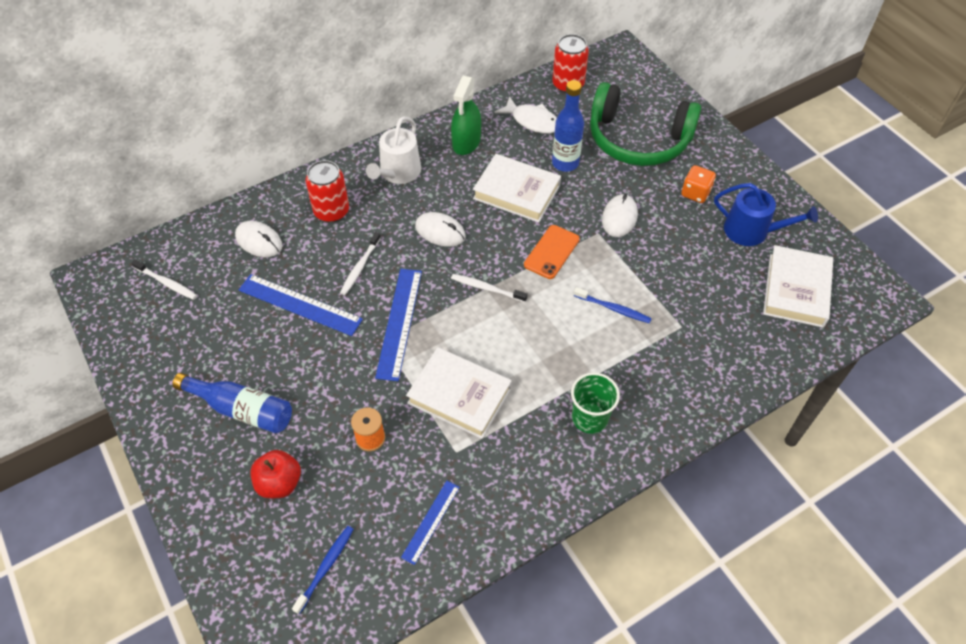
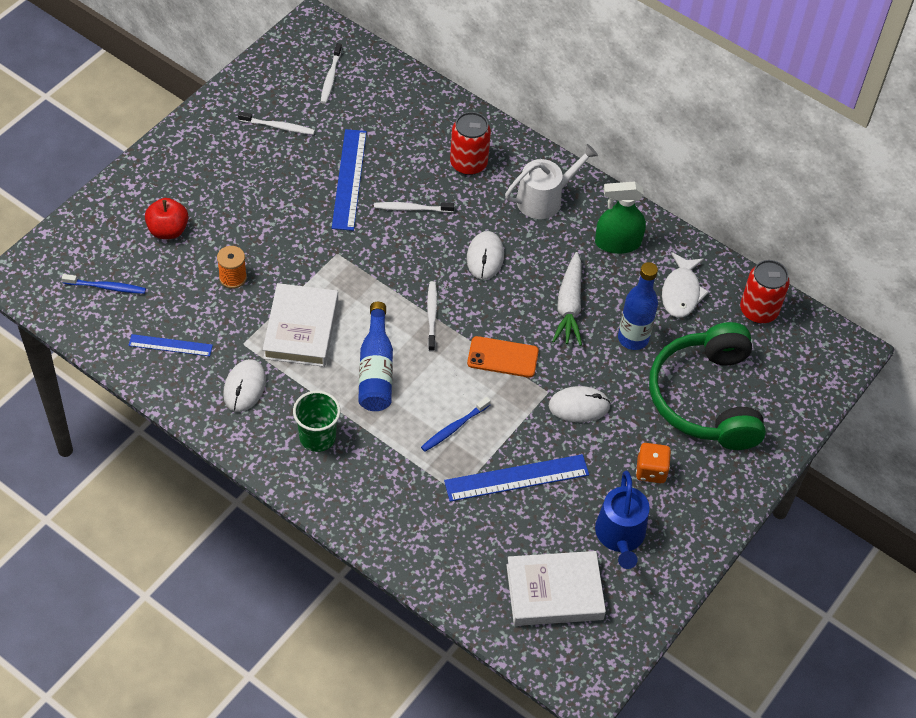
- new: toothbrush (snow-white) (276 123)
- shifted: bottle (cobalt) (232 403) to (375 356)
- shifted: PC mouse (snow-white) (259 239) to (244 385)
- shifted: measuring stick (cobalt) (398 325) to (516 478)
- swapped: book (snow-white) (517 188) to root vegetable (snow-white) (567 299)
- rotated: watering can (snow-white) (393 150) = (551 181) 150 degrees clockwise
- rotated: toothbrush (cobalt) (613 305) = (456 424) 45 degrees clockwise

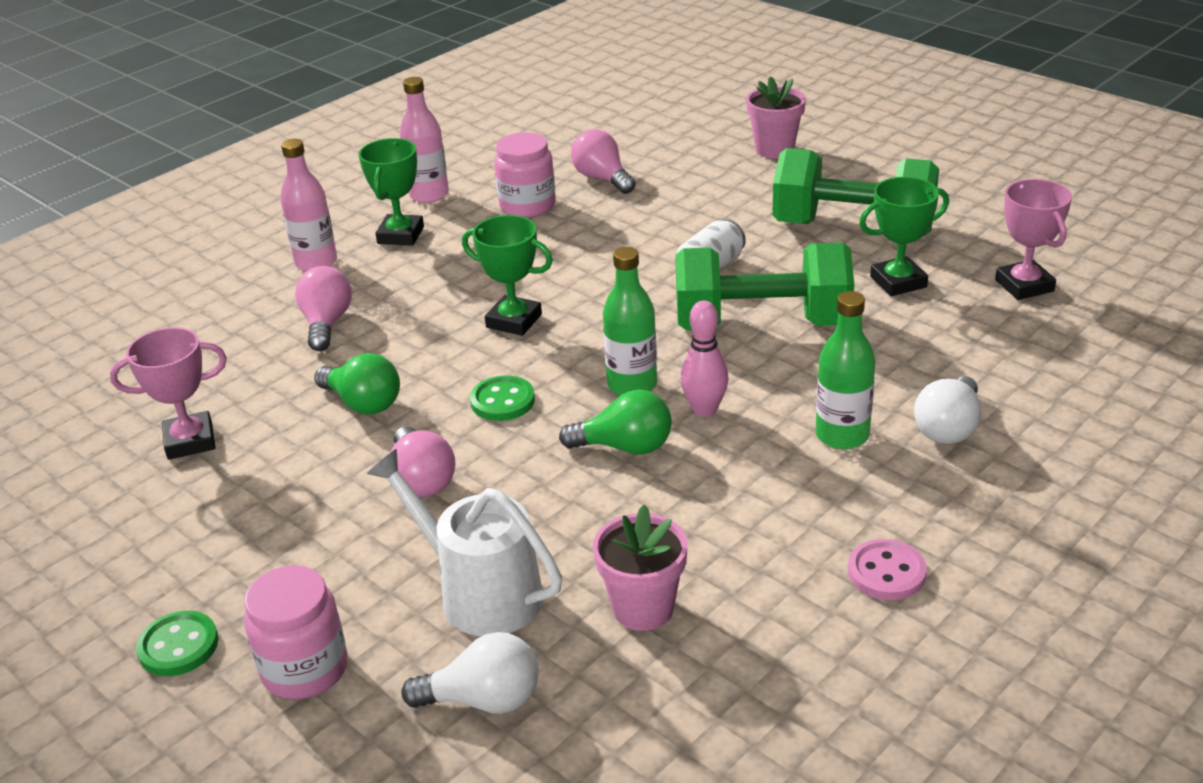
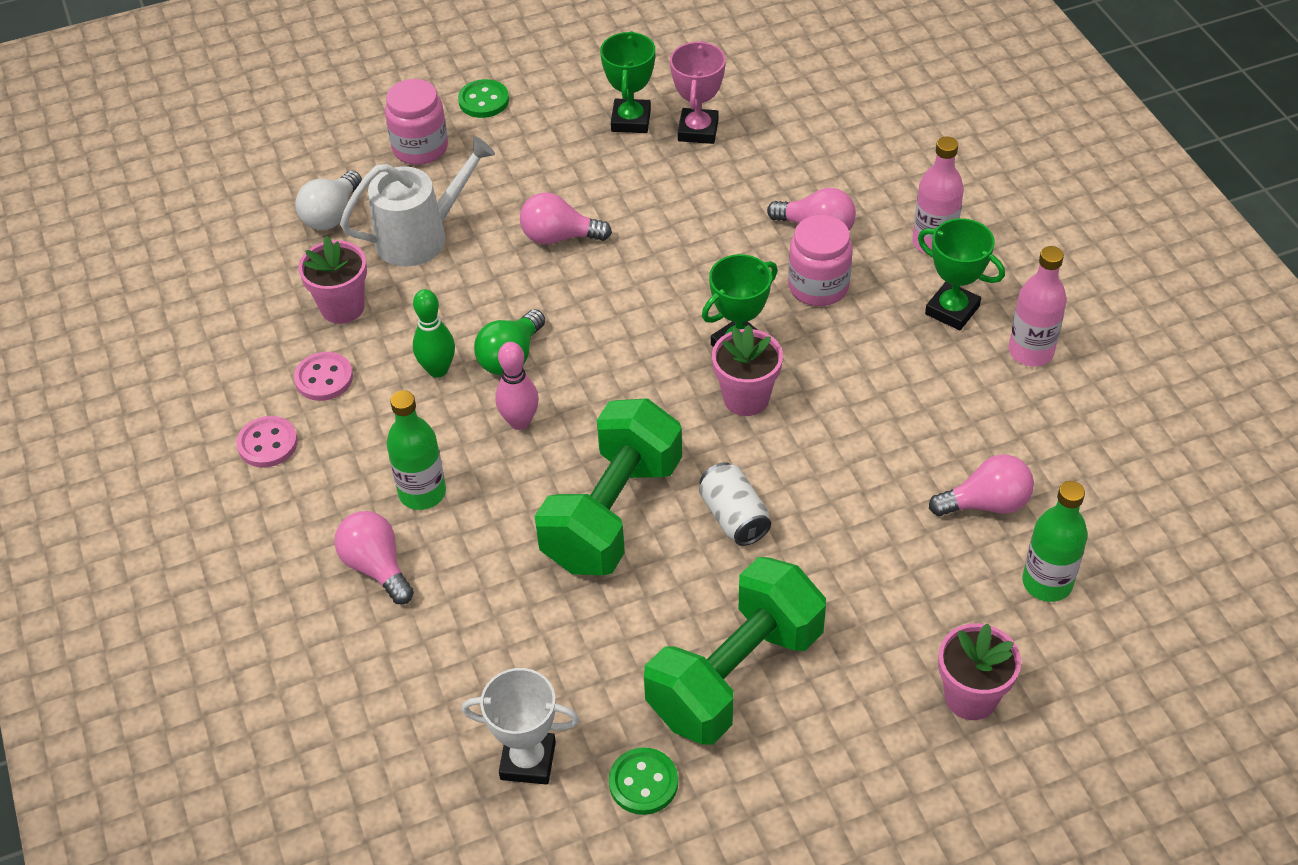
- gone: lightbulb (emerald) (357 383)
- new: button (pink) (323 376)
- new: bowling pin (emerald) (434 333)
- new: plant pot (pink) (747 370)
- shifted: button (emerald) (502 398) to (643 781)
- shifted: jam jar (pink) (525 175) to (820 260)
- shifted: bottle (emerald) (630 321) to (1055 541)
- shifted: award cup (emerald) (904 236) to (627 82)
- repainted: lightbulb (snow-white) (947 410) to lightbulb (pink) (374 557)
- repainted: award cup (pink) (1033 239) to award cup (snow-white) (520 726)

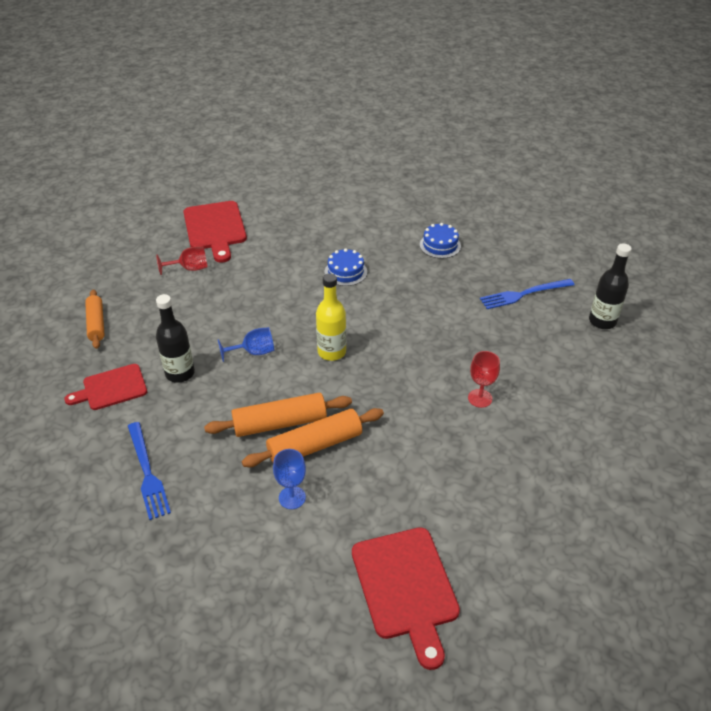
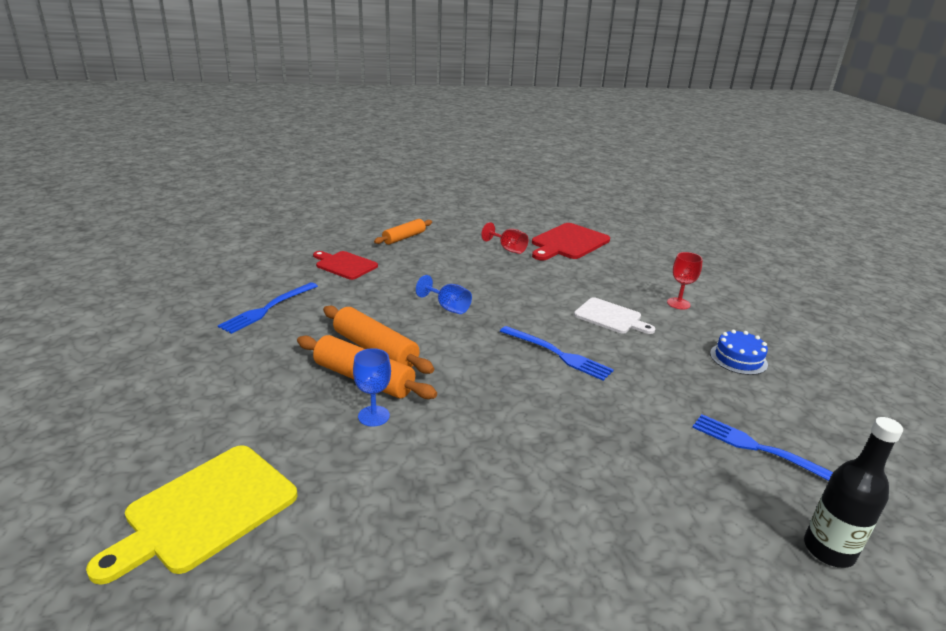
- gone: bottle (black) (175 338)
- gone: bottle (bright yellow) (331 317)
- new: dinner fork (cobalt) (557 353)
- shifted: wine glass (cobalt) (289 479) to (372 387)
- shifted: wine glass (red) (484 379) to (685 281)
- swapped: gateau (cobalt) (346 267) to bread board (snow-white) (614 315)
- repainted: bread board (red) (406 598) to bread board (bright yellow) (192 515)

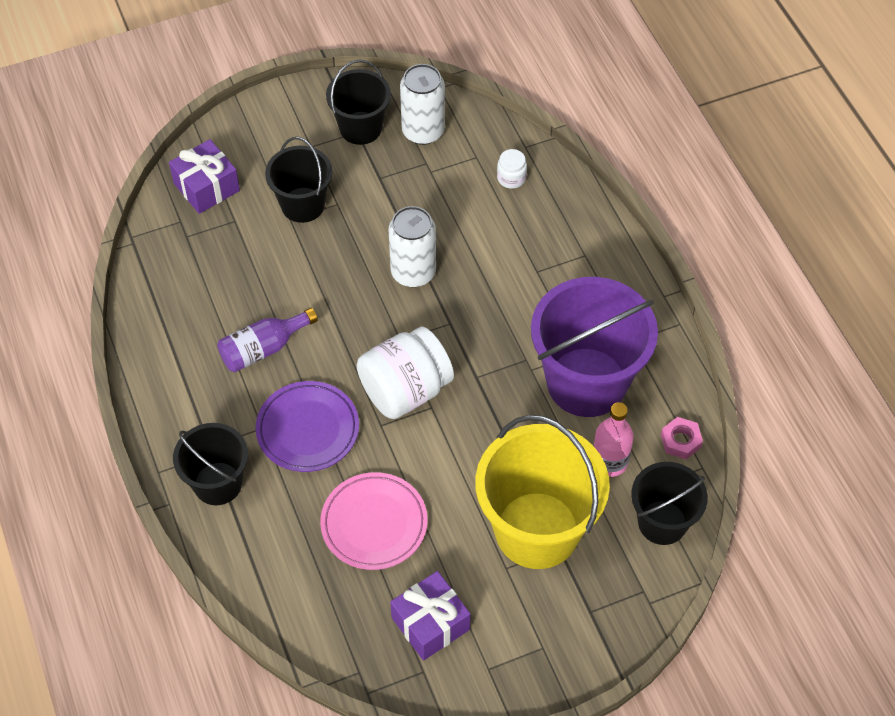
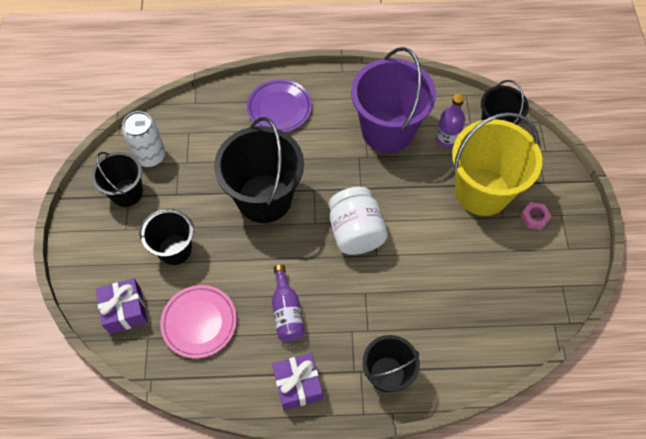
- gone: jam jar (snow-white) (512 169)
- shifted: dinner plate (royal purple) (307 426) to (279 105)
- shifted: dinner plate (pink) (374 521) to (198 321)
- shifted: present (royal purple) (430 616) to (297 381)
- shifted: hex nut (pink) (682 438) to (535 216)
- swapped: can (snow-white) (412 246) to sand bucket (black) (259 170)
- repainted: bottle (pink) (613 439) to bottle (royal purple) (450 120)

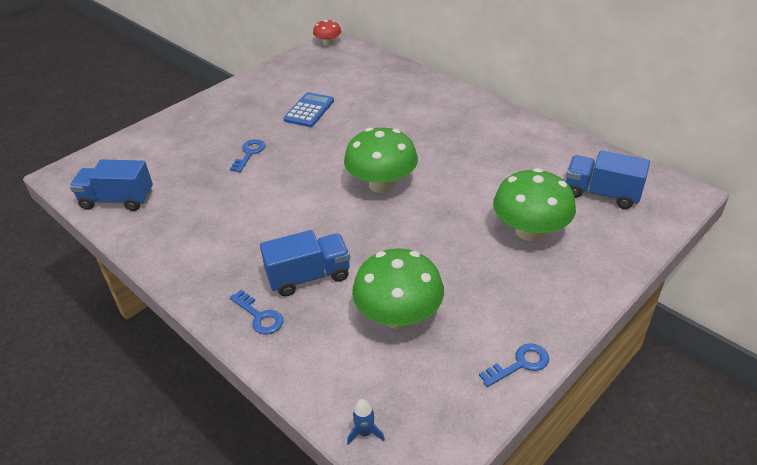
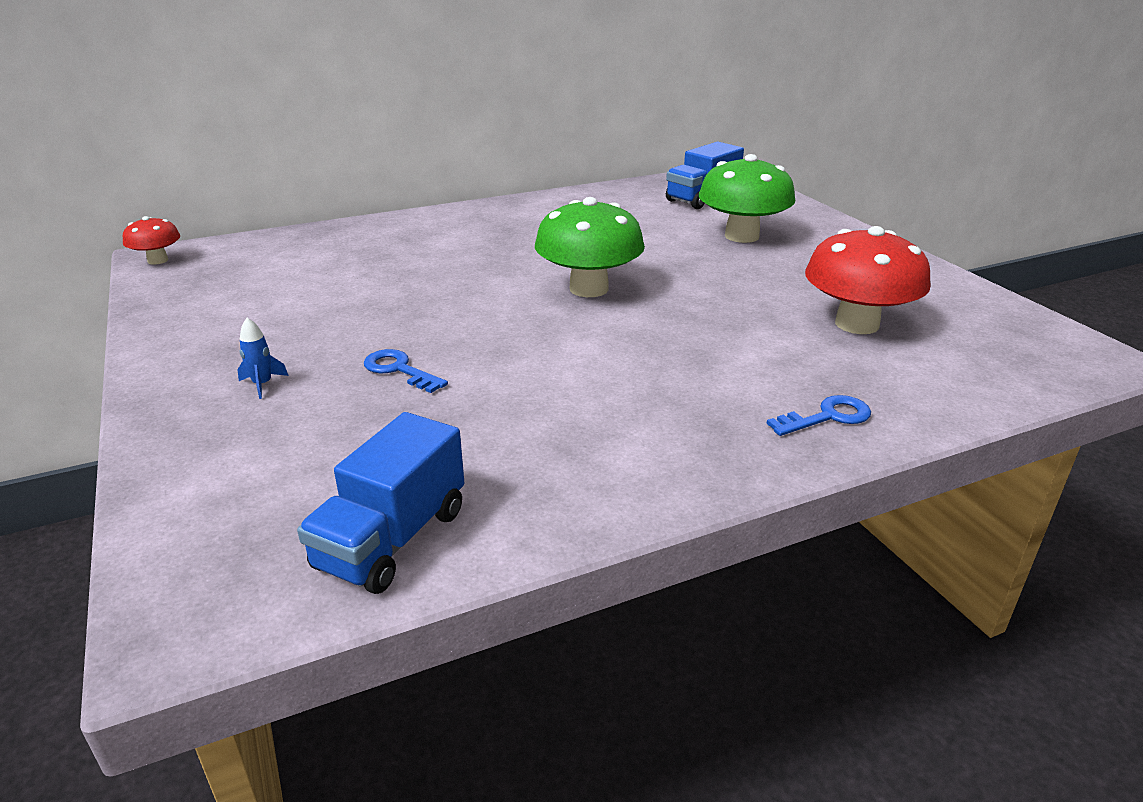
- gone: truck (cobalt) (305 263)
- gone: adding machine (cobalt) (308 109)
- gone: door key (cobalt) (514 365)
- shifted: toy rocket (cobalt) (366 422) to (263 358)
- repainted: mushroom (emerald) (398 289) to mushroom (red) (868 280)

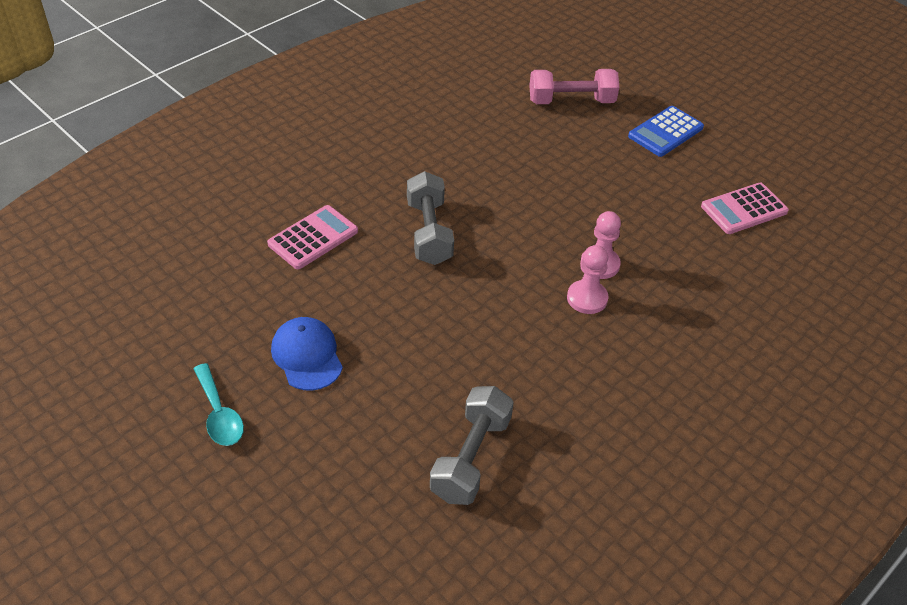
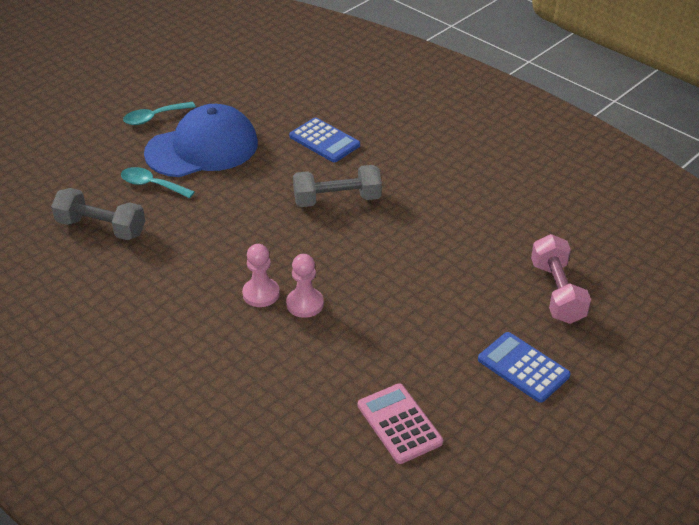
- new: teaspoon (teal) (158 182)
- repainted: adding machine (pink) (312 237) to adding machine (cobalt) (324 139)
- scaled: cap (cobalt) (307 353) = (201 140) x1.79

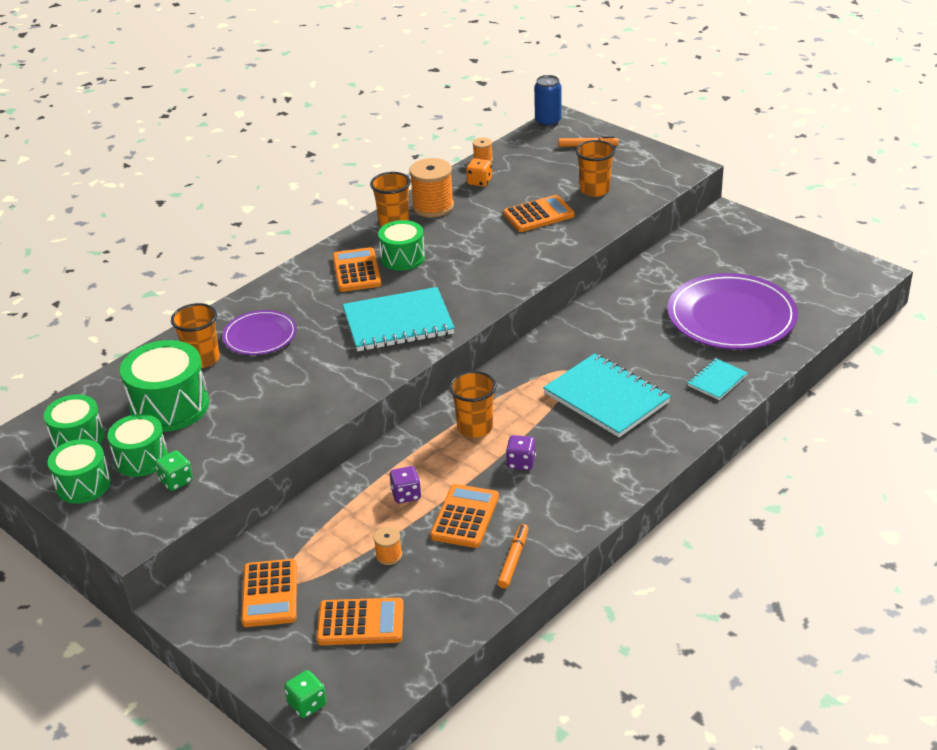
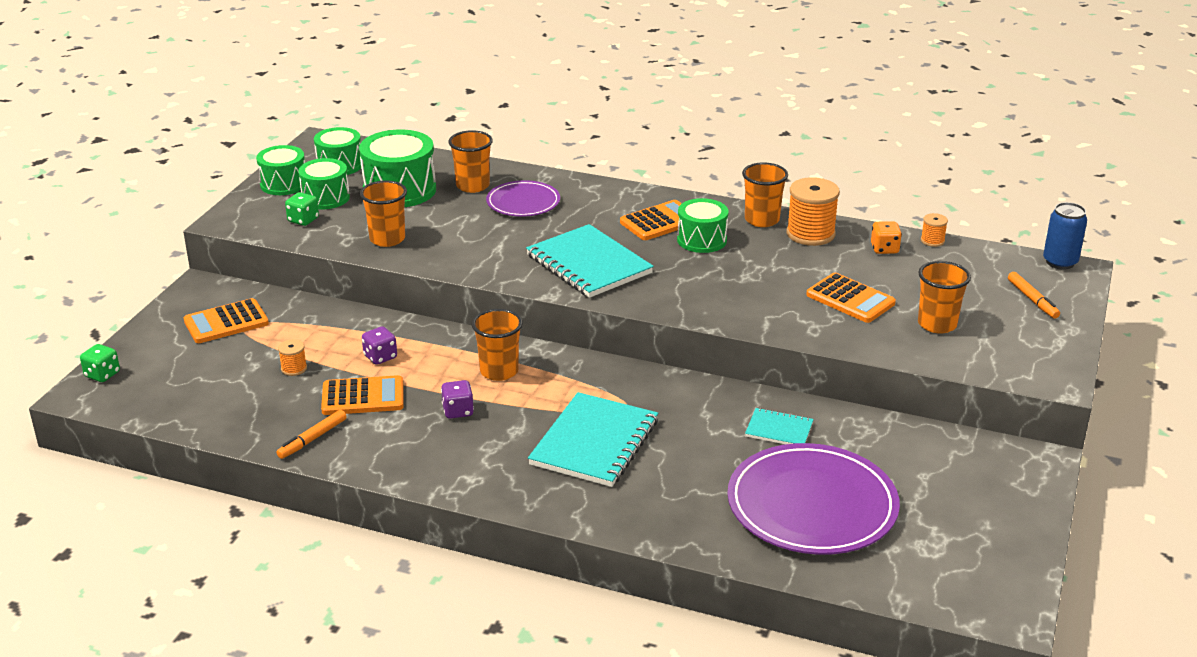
- gone: adding machine (bright orange) (360 621)
- new: cup (bright orange) (383 214)
- shifted: notebook (teal) (717 379) to (779 426)
- rotated: felt pen (bright orange) (513 556) = (311 434) 135 degrees clockwise

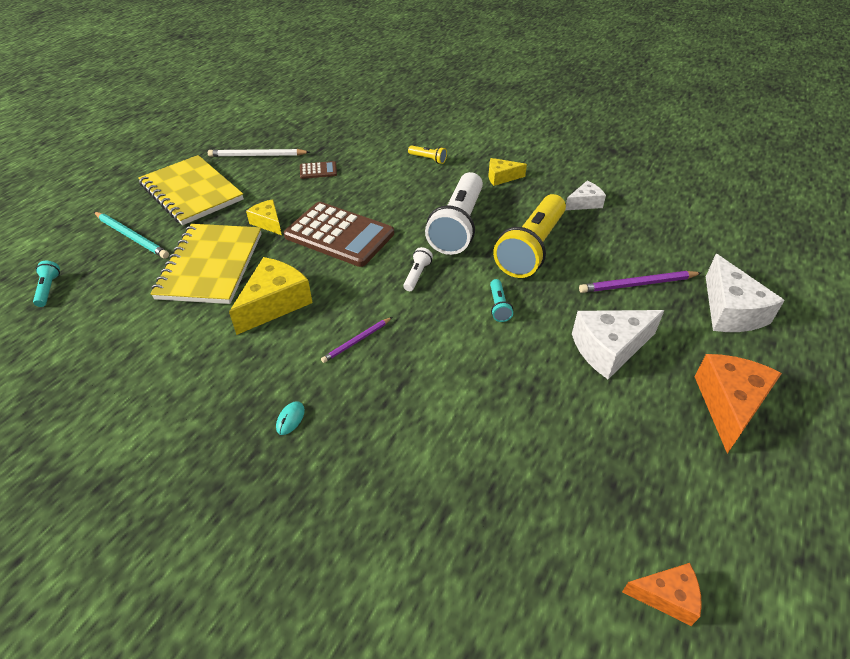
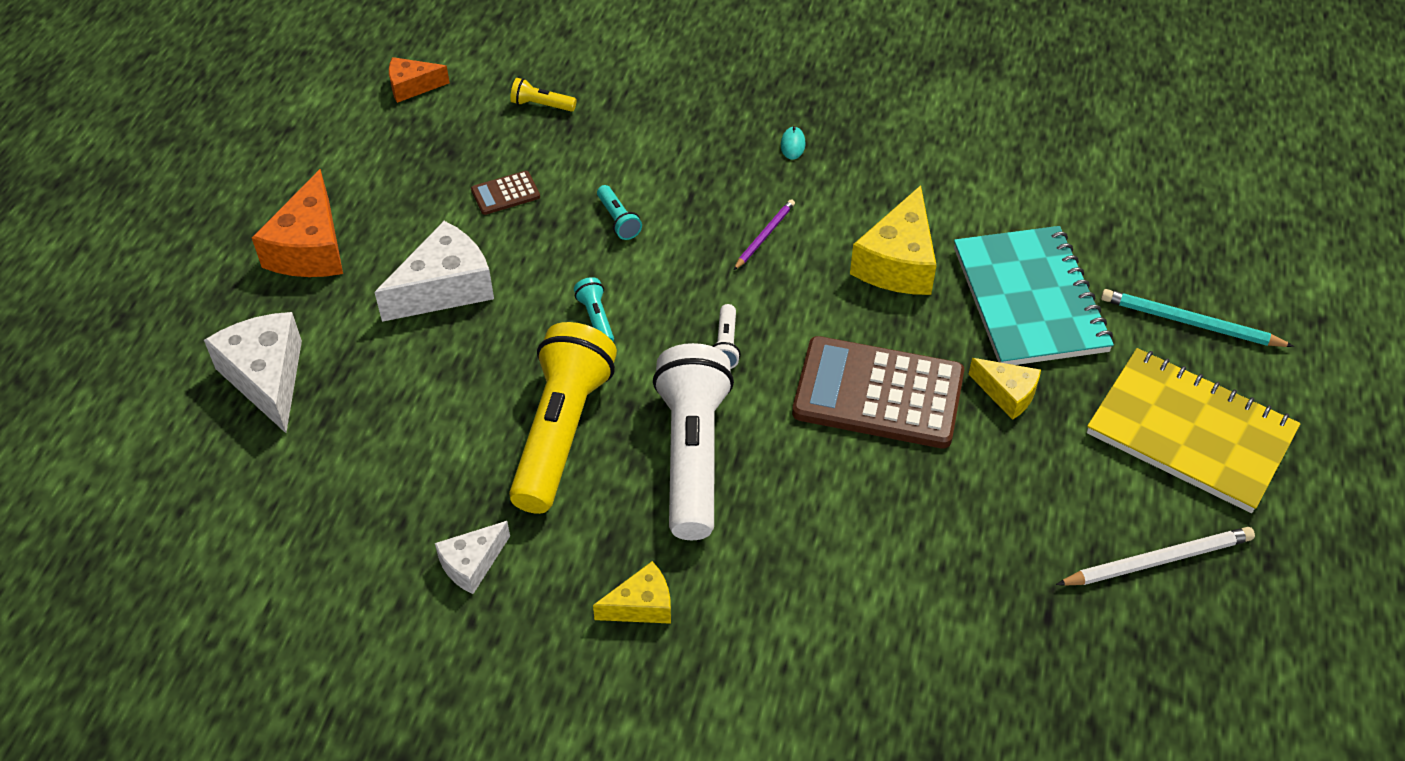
- gone: pencil (royal purple) (640 282)
- shifted: flashlight (teal) (46 284) to (619 212)
- shifted: adding machine (dark brown) (318 170) to (505 193)
- shifted: flashlight (bright yellow) (427 154) to (543 95)
- repainted: notebook (bright yellow) (205 264) to notebook (teal) (1034 295)

